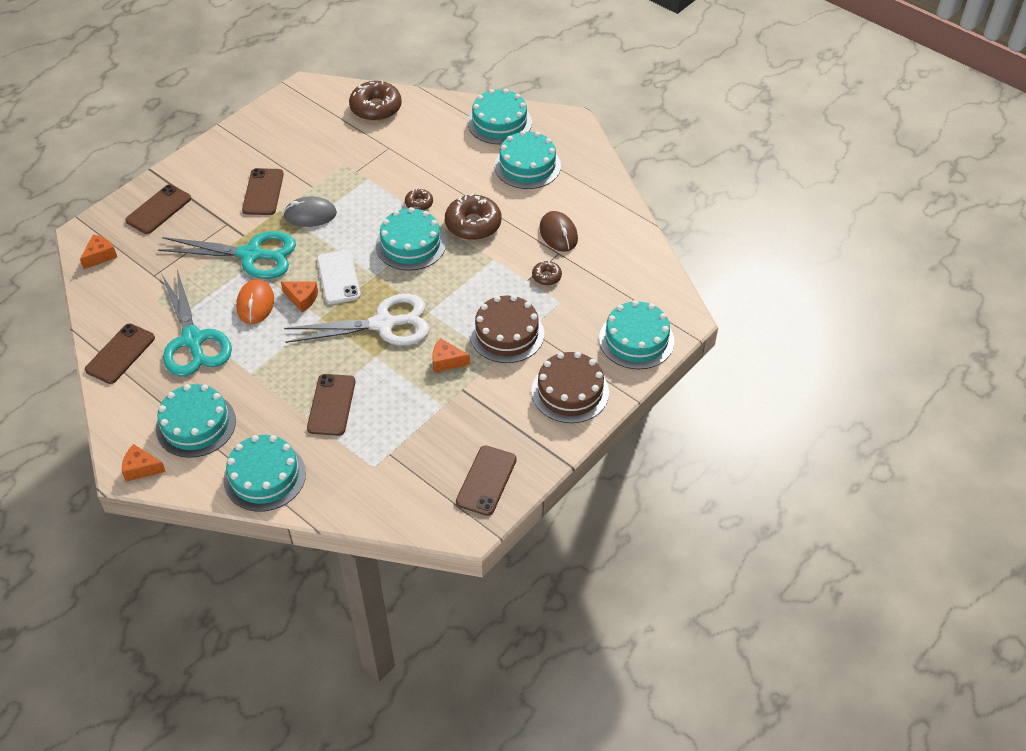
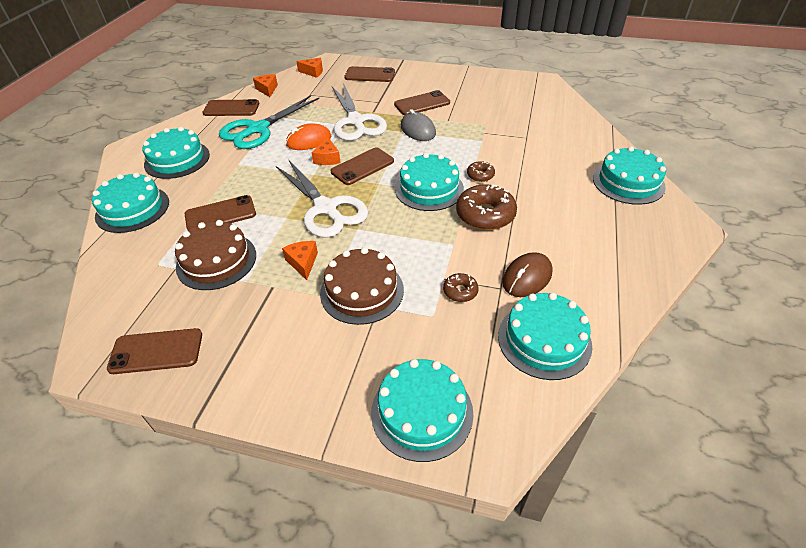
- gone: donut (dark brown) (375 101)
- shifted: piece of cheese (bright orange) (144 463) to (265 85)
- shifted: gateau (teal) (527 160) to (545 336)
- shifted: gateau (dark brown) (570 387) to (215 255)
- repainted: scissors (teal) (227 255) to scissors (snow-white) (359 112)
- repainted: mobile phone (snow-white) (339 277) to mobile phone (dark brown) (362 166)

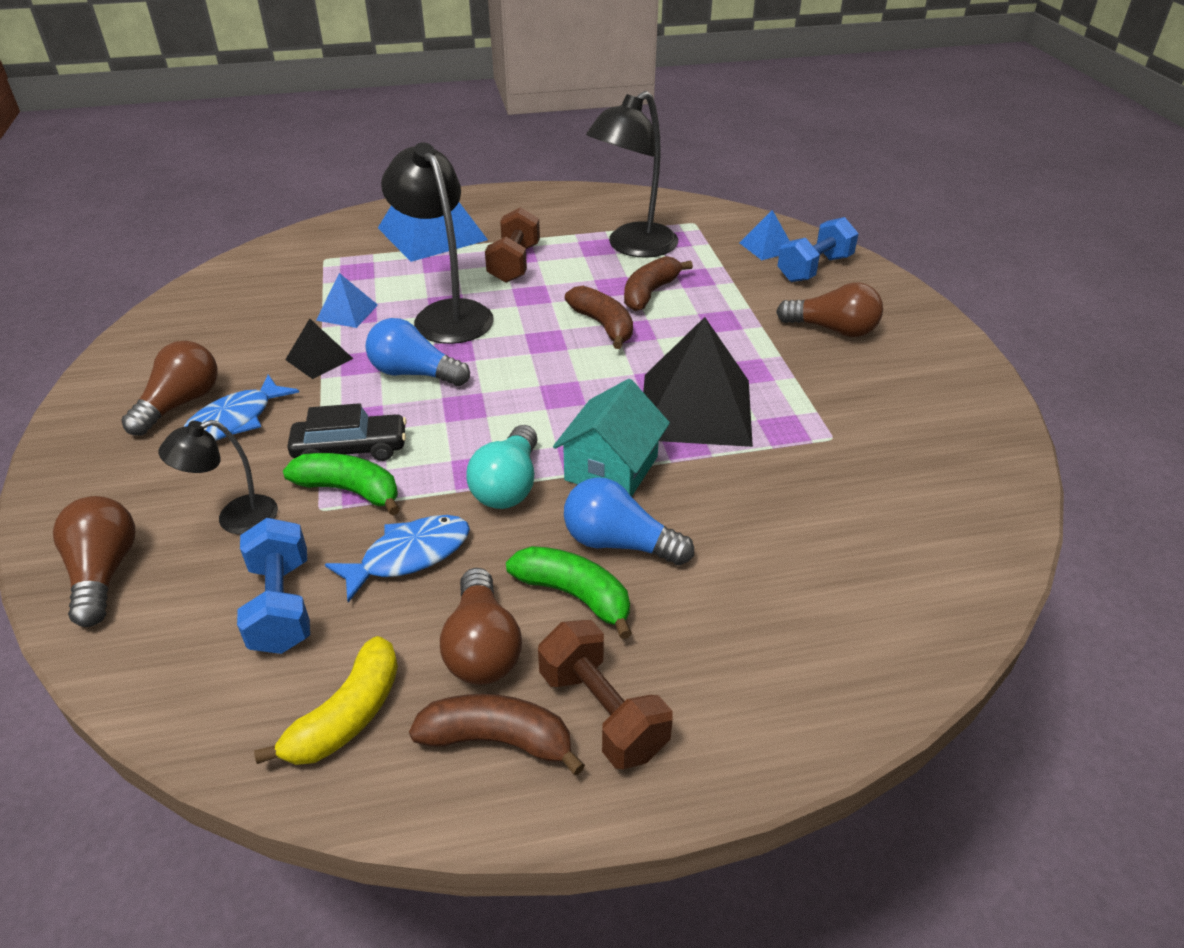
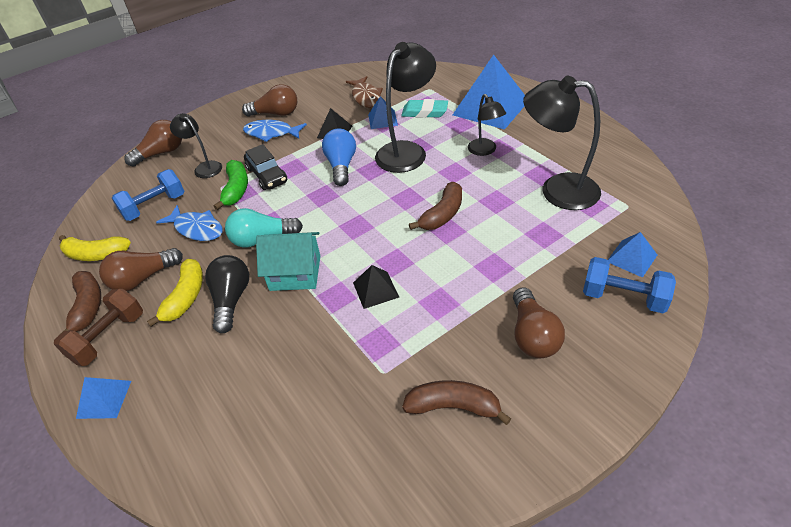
- new: solid pyramid (cobalt) (103 398)
- new: fish (dark brown) (364 92)
- new: pencil eraser (teal) (424 108)
- shifted: banana (dark brown) (658 283) to (456 402)
- swapped: hand weight (dark brown) (512 245) to reading lamp (black) (487 125)
- repainted: banana (emerald) (569 592) to banana (bright yellow) (175 293)
- repainted: lightbulb (cobalt) (629 521) to lightbulb (black) (227 294)
- scaled: solid pyramid (black) (698 382) = (376 287) x0.48

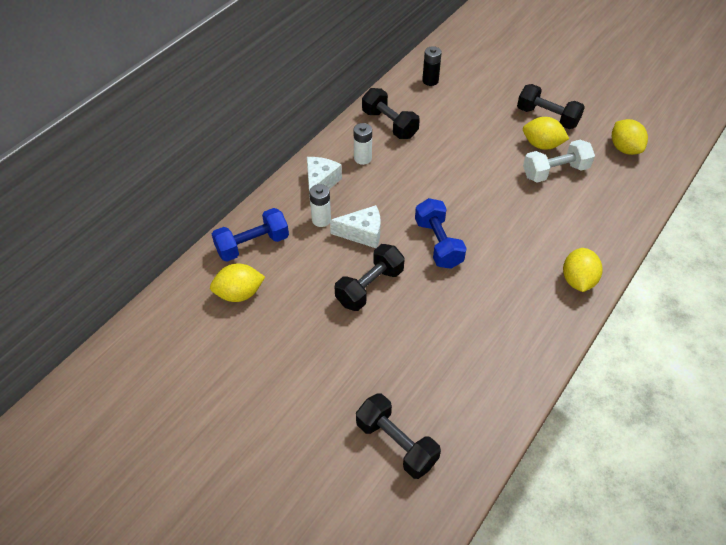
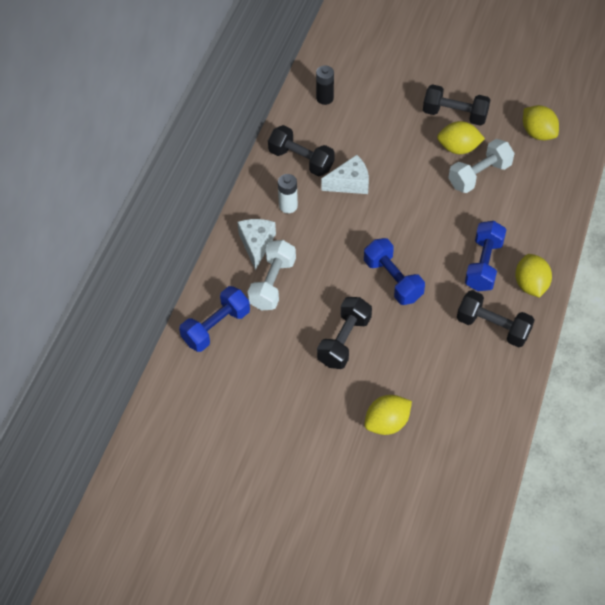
- new: hand weight (cobalt) (486 256)
- shifted: lemon (bright yellow) (237 282) to (388 415)
- shifted: piece of cheese (snow-white) (355 226) to (345 174)
- shifted: hand weight (black) (398 436) to (495 319)
- swapped: power cell (snow-white) (320 205) to hand weight (snow-white) (272 275)

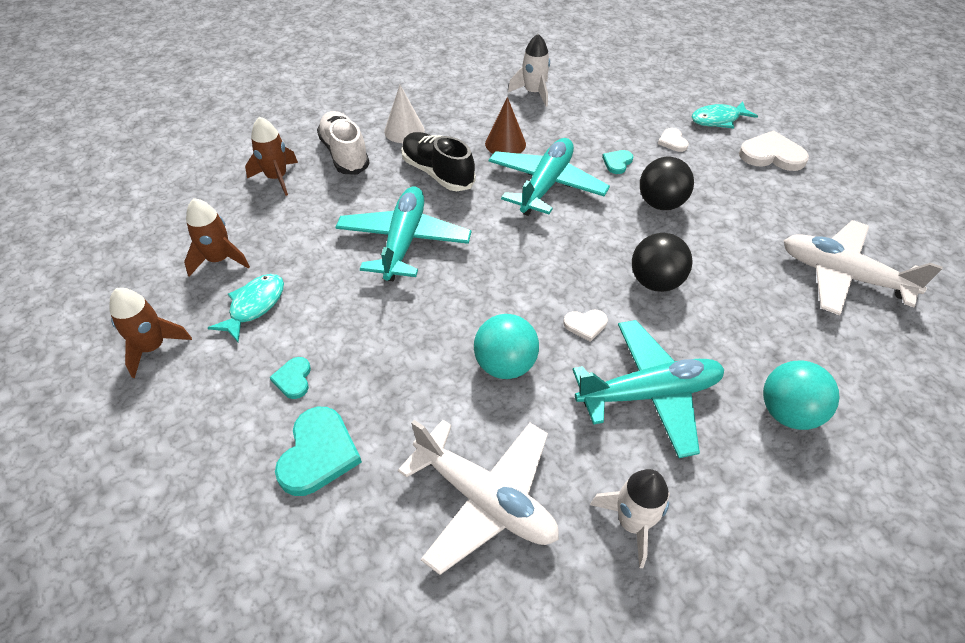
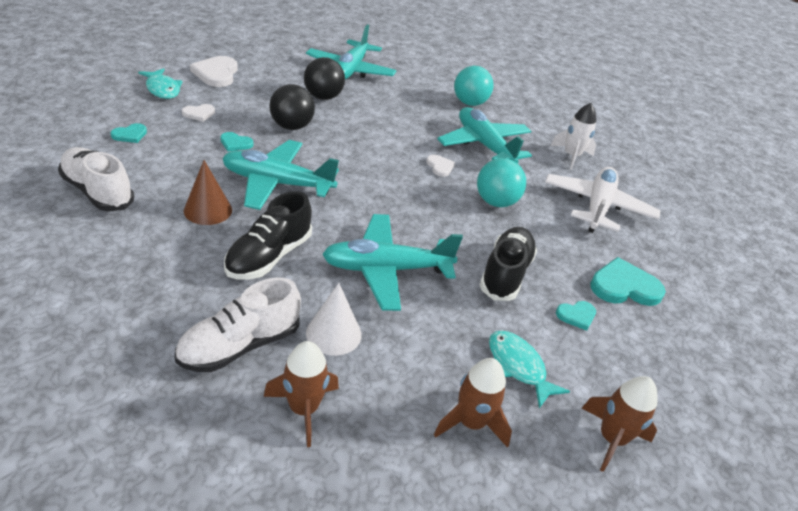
- new: heart (teal) (129 133)
- new: lace-up shoe (black) (508 264)
- shifted: solid cone (snow-white) (404 114) to (333 319)
- shifted: sphere (black) (662 262) to (324 78)
- swapped: toy rocket (snow-white) (529 70) to lace-up shoe (snow-white) (96 179)
- repainted: plane (snow-white) (863 267) to plane (teal) (351 52)
- rotated: fish (teal) (246 308) = (529 369) 45 degrees clockwise

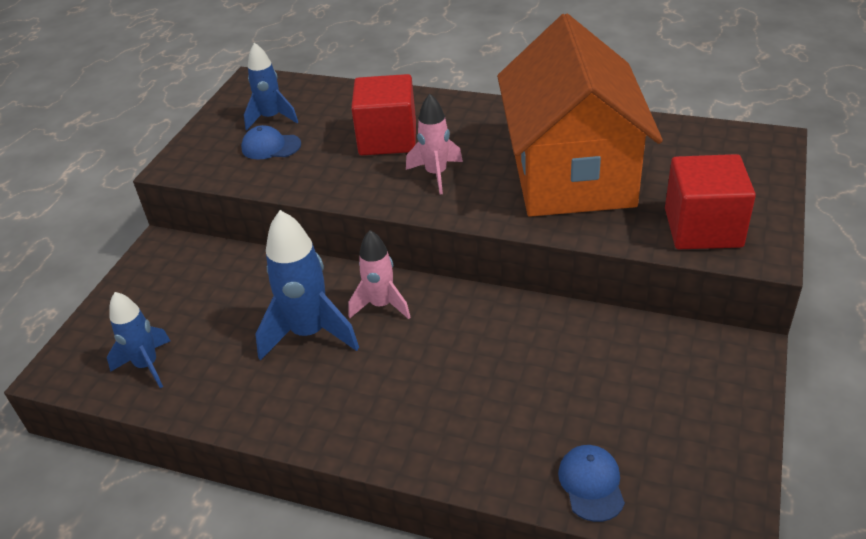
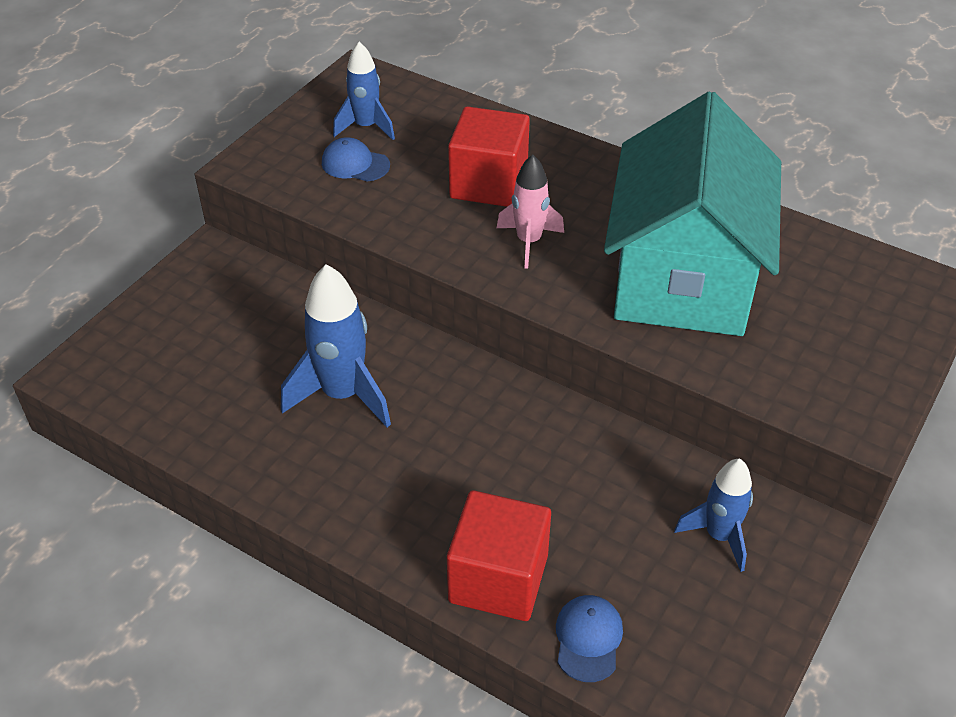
- gone: toy rocket (pink) (379 274)
- shifted: toy rocket (cobalt) (138 340) to (713 515)
- shifted: solid cube (red) (710 201) to (499 555)
- repainted: cottage (bright orange) (580 115) to cottage (teal) (692 213)

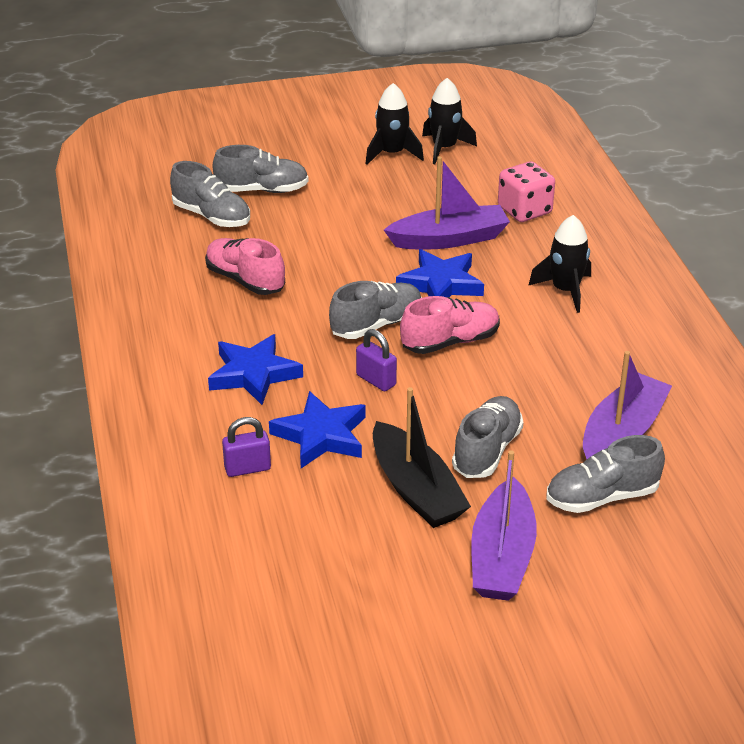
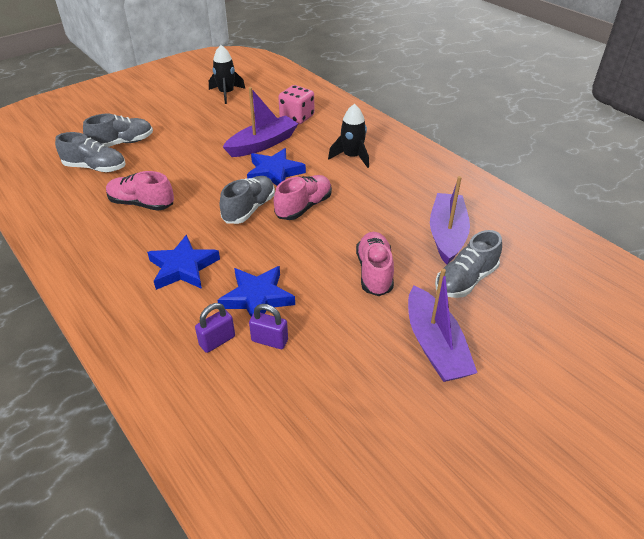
- gone: toy rocket (black) (394 124)
- gone: sailboat (black) (422 457)
- shifted: lock (royal purple) (376 360) to (268 326)
- repainted: lace-up shoe (gray) (487 437) to lace-up shoe (pink) (375 264)

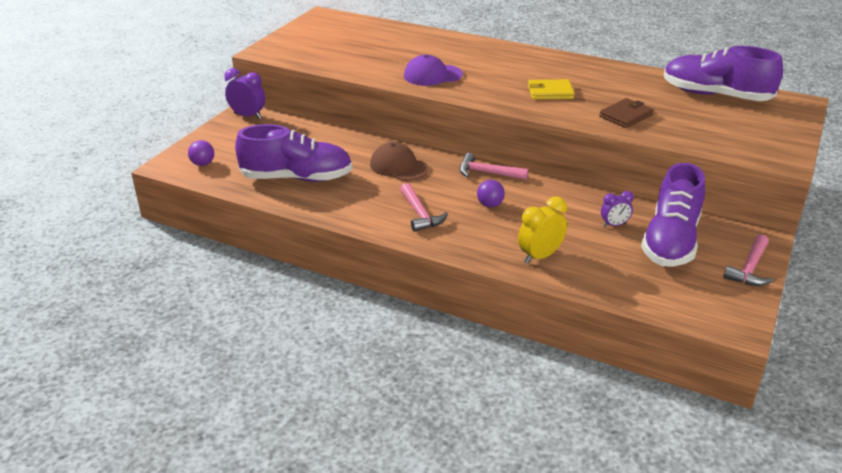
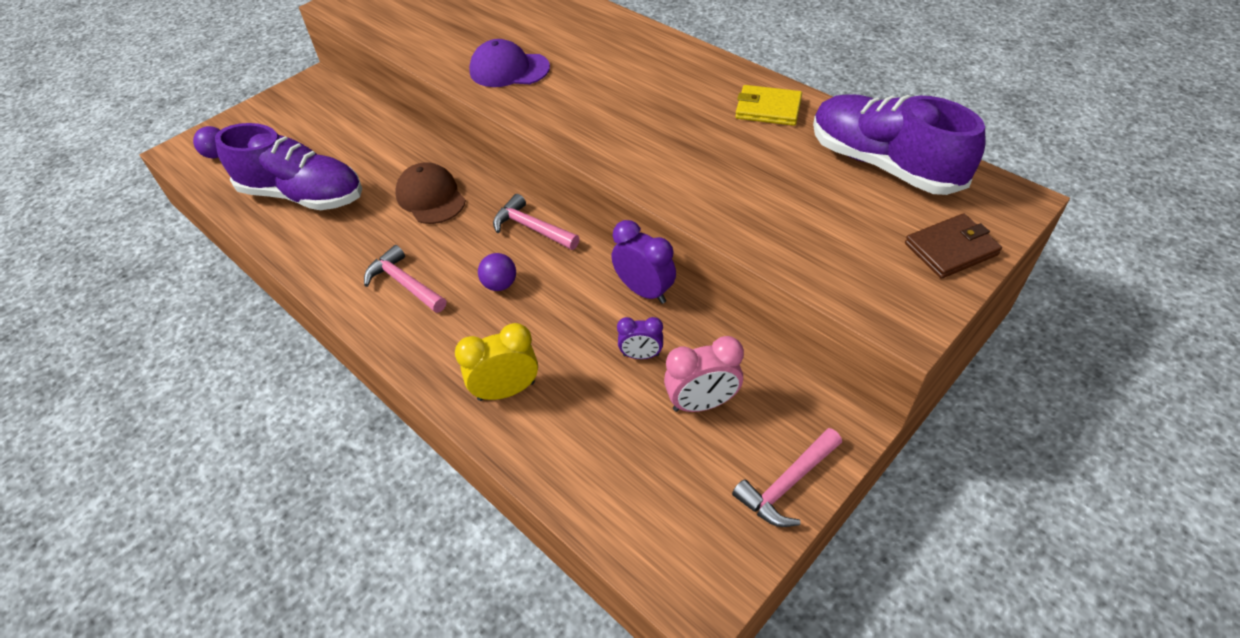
- shifted: bedside clock (royal purple) (244 93) to (643 262)
- shifted: card wallet (bright yellow) (551 89) to (768 105)
- shifted: card wallet (dark brown) (626 113) to (953 246)
- swapped: lace-up shoe (royal purple) (673 215) to bedside clock (pink) (704 374)
- rotated: hammer (pink) (424 207) = (405 279) 135 degrees clockwise

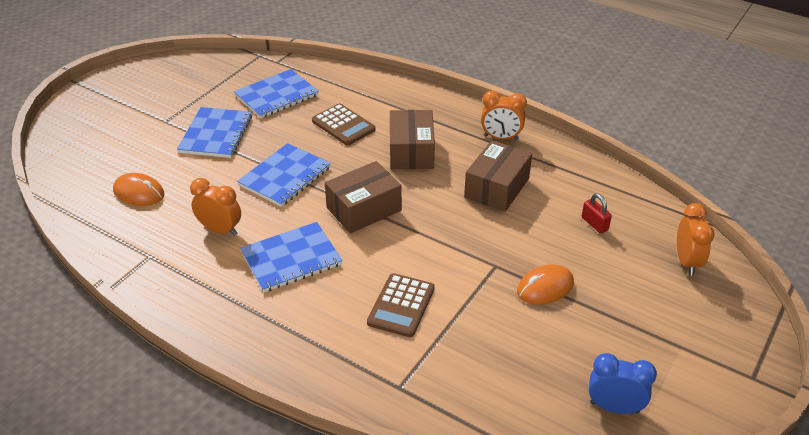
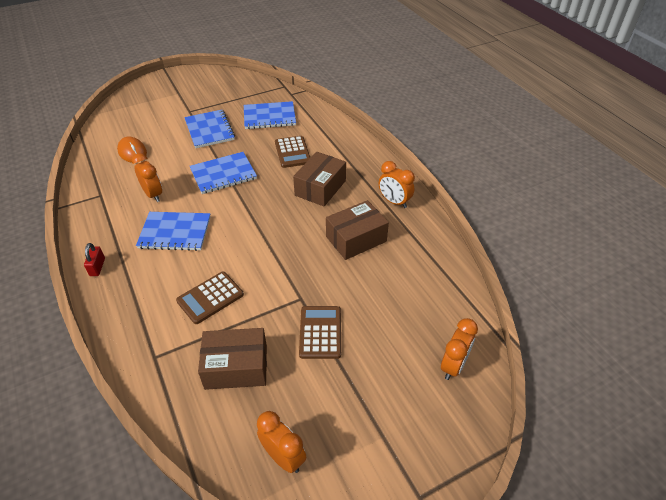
- shifted: parcel (dark brown) (363 197) to (232 359)
- shifted: lock (red) (597 213) to (94 259)
- swapped: PC mouse (bright orange) (545 284) to adding machine (dark brown) (320 332)
- repainted: bedside clock (cobalt) (623 383) to bedside clock (bright orange) (281 442)
- rotated: notebook (cobalt) (214 132) = (209 129) 60 degrees counterclockwise

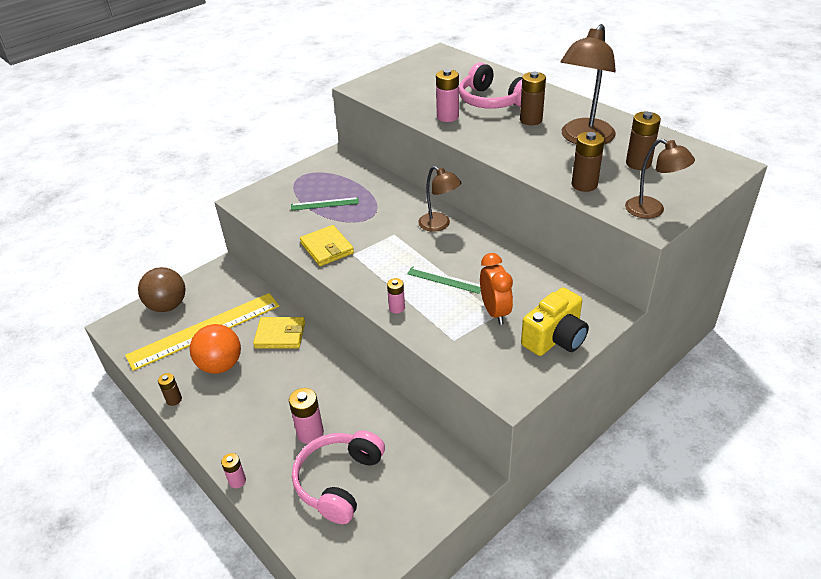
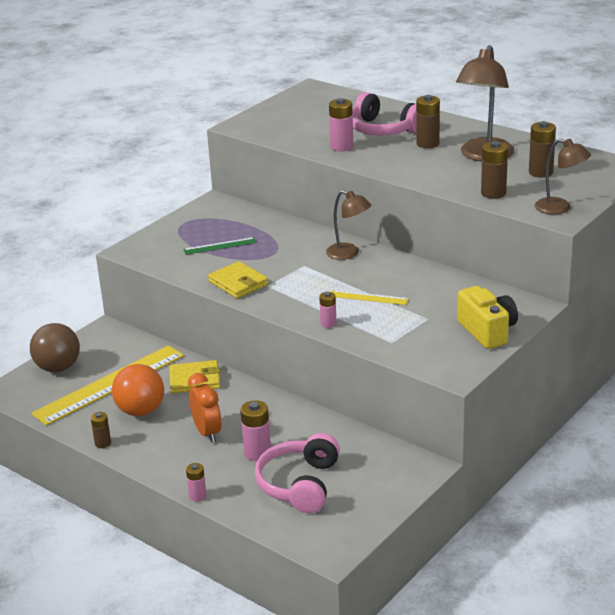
- shifted: bedside clock (bright orange) (496 289) to (205 408)
- repainted: measuring stick (emerald) (444 280) to measuring stick (bright yellow) (370 297)
- rotated: photo camera (bright yellow) (555 321) = (487 317) 60 degrees counterclockwise

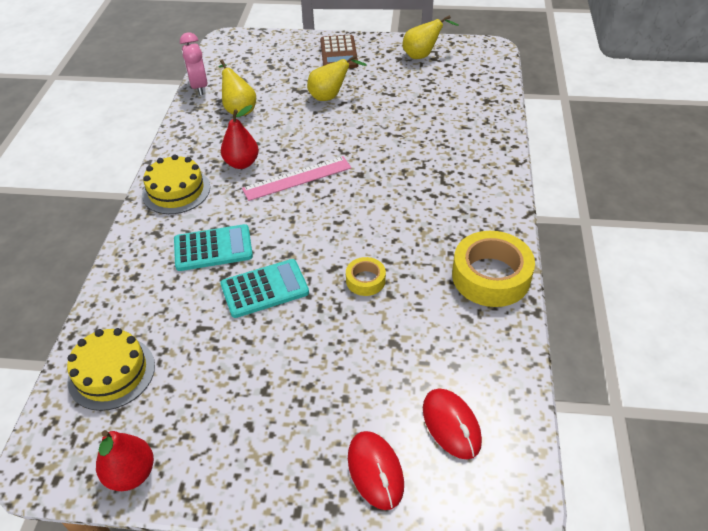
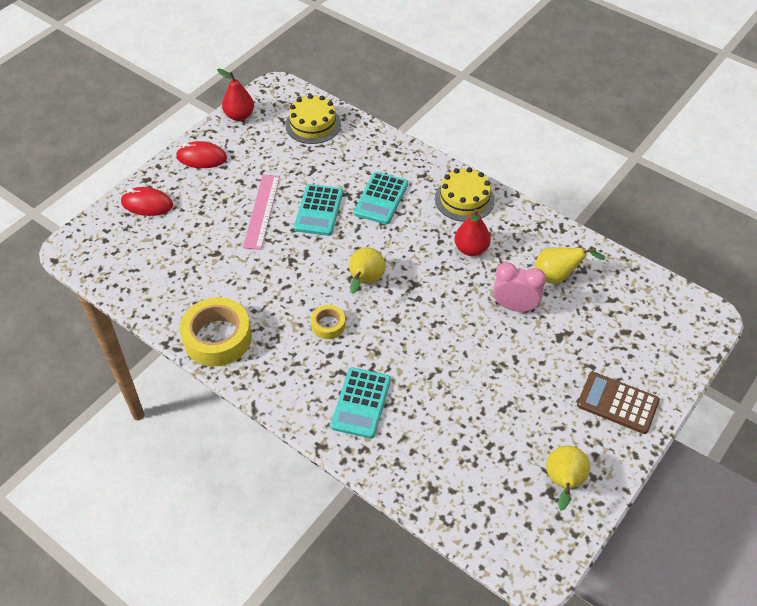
- new: adding machine (teal) (361 402)
- shifted: bedside clock (pink) (193 63) to (519 287)
- shifted: measuring stick (pink) (296 178) to (261 212)
- shifted: pear (bright yellow) (337 78) to (367 270)
- shifted: sticky tape (bright yellow) (366 276) to (328 322)
- shifted: PC mouse (red) (452 424) to (201 154)

